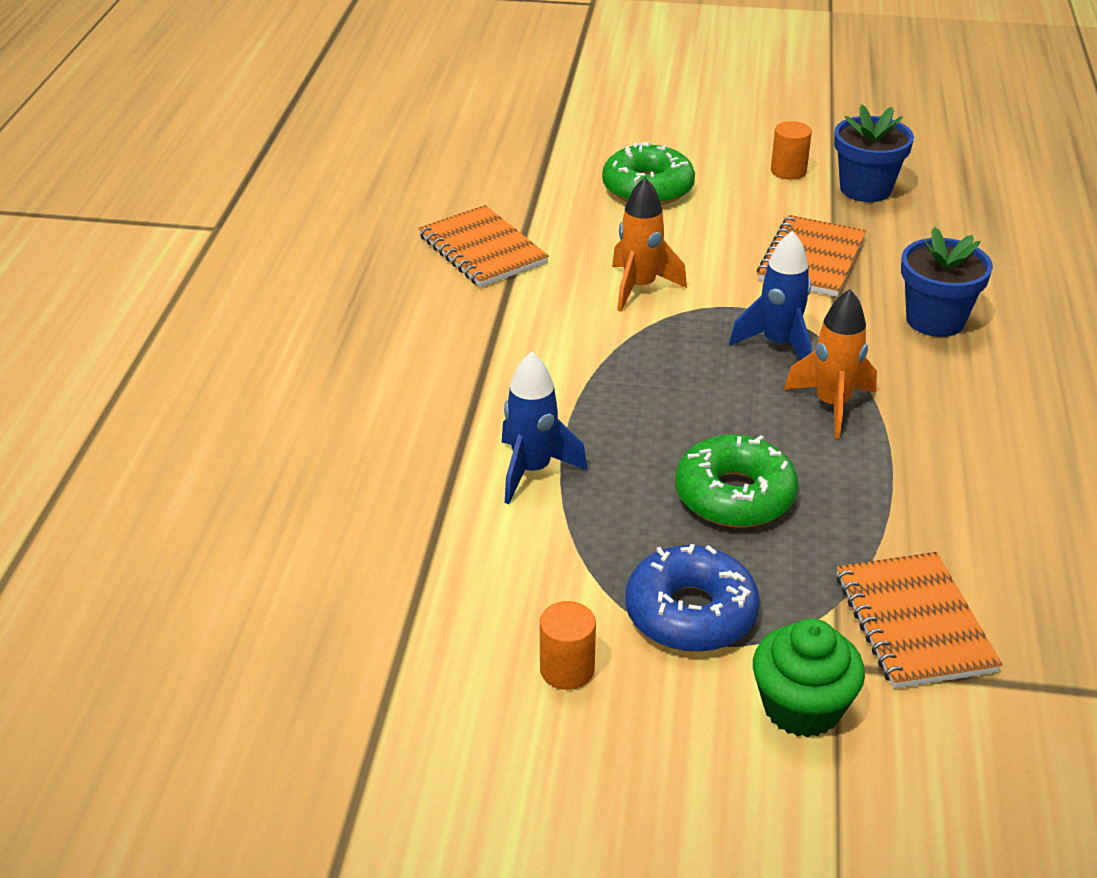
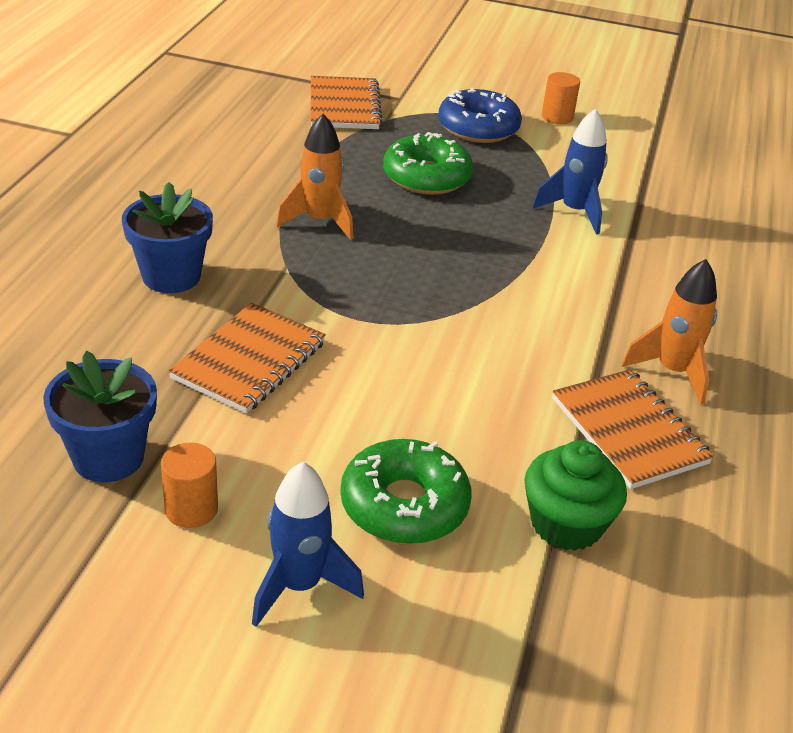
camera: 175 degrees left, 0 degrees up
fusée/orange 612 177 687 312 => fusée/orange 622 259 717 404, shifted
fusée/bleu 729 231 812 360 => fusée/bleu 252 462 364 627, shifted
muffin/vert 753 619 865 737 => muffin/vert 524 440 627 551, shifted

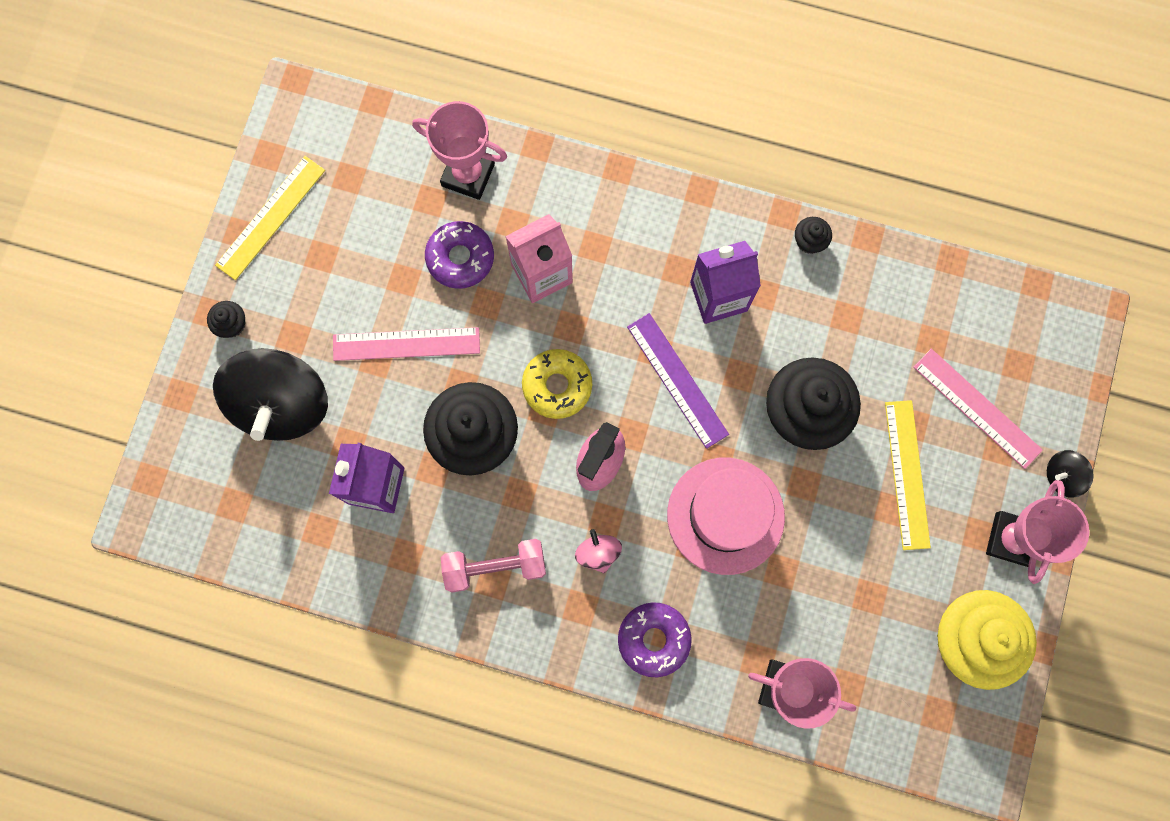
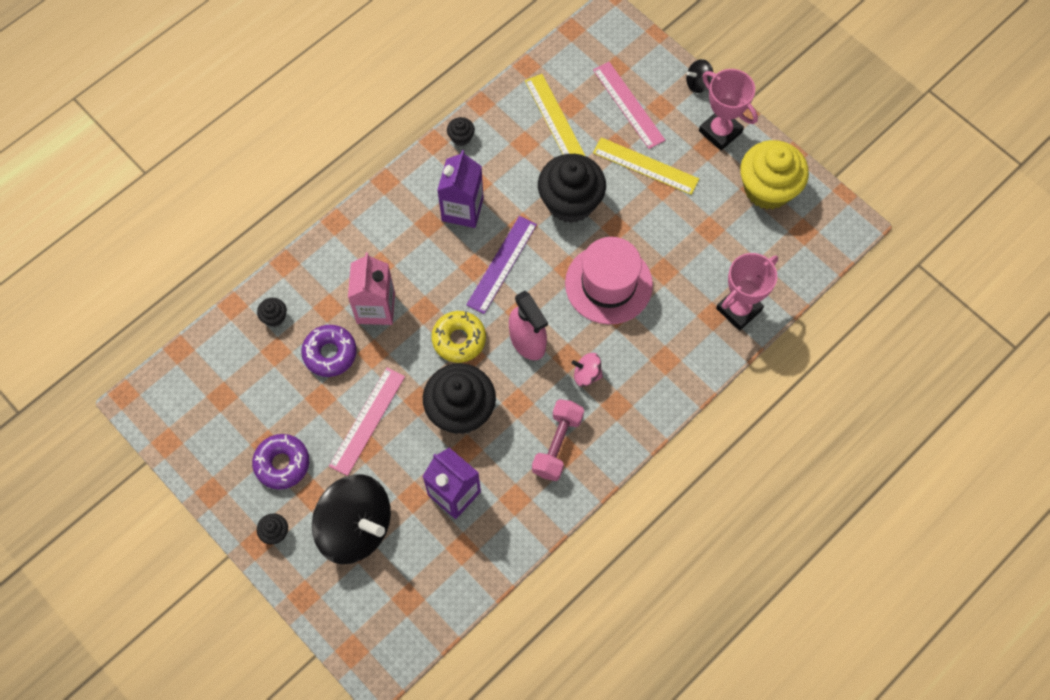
camera: 60 degrees left, 10 degrees down
règle/jaune 215 156 325 280 => règle/jaune 525 74 585 156, shifted
beignet/violet 618 602 692 677 => beignet/violet 252 434 309 489, shifted
trophée/rose 412 101 507 200 => muffin/noir 257 298 287 327
règle/violet 627 313 729 449 => règle/violet 466 216 537 314, 60 degrees counterclockwise
règle/rose 913 349 1043 469 => règle/rose 593 62 665 149, 75 degrees clockwise
toupie/noir 1047 450 1094 498 => toupie/noir 686 59 713 93, 60 degrees clockwise

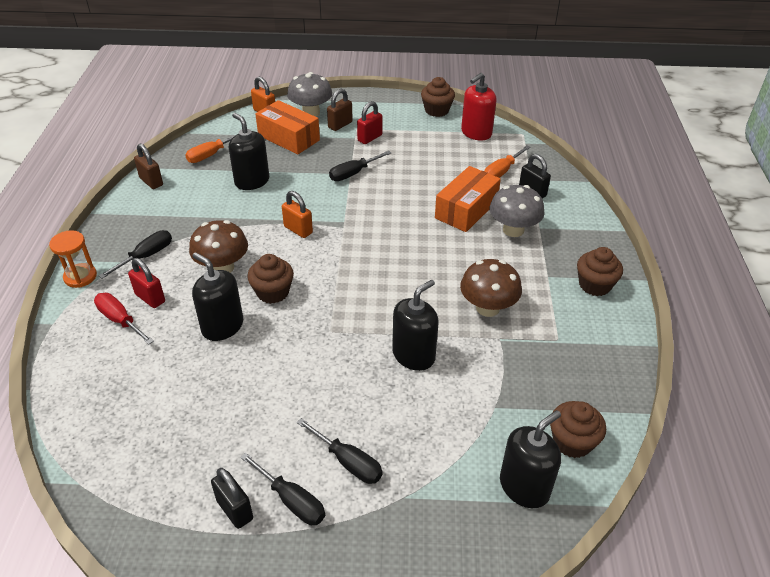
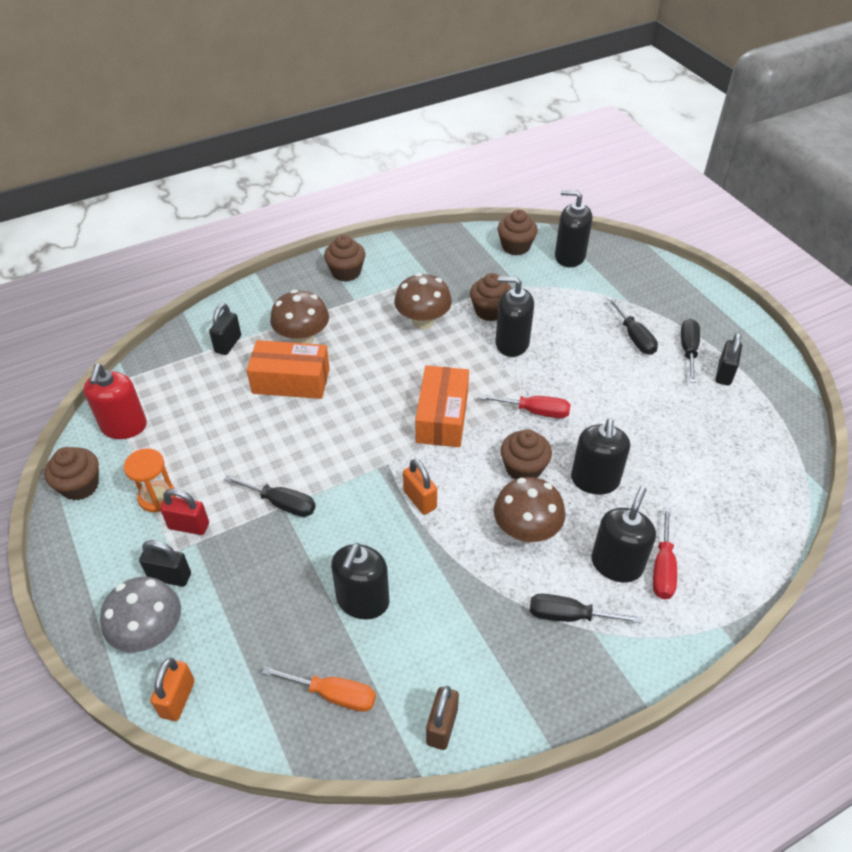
camera: 120 degrees left, 5 degrees up
tournevis/orange 485 146 530 178 => nothing
nothing => muffin/marron 470 273 511 321
nothing => tournevis/rouge 479 394 571 418
sablier/orange 49 230 97 288 => sablier/orange 124 448 176 512, shifted
boîte/orange 255 100 320 154 => boîte/orange 415 365 469 447, shifted
cadenas/rouge 128 258 165 308 => distributeur de savon/noir 591 486 656 582
cadenas/marron 327 89 353 131 => cadenas/noir 139 540 191 587
champignon/gris 490 185 545 237 => champignon/marron 270 290 329 344
cadenas/orange 282 191 313 238 => cadenas/orange 403 459 437 515, 45 degrees counterclockwise
tournevis/noir 297 418 383 484 => tournevis/noir 607 297 658 355, 150 degrees clockwise
distributeur de savon/rouge 461 73 496 141 => distributeur de savon/rouge 84 364 147 439, 75 degrees clockwise

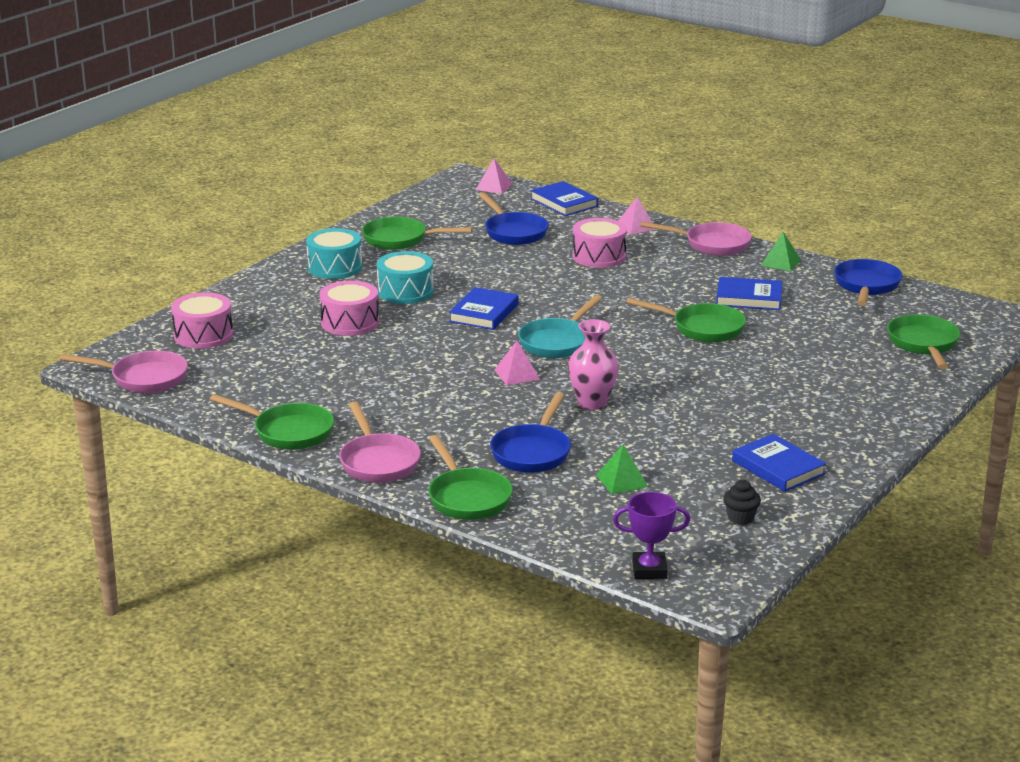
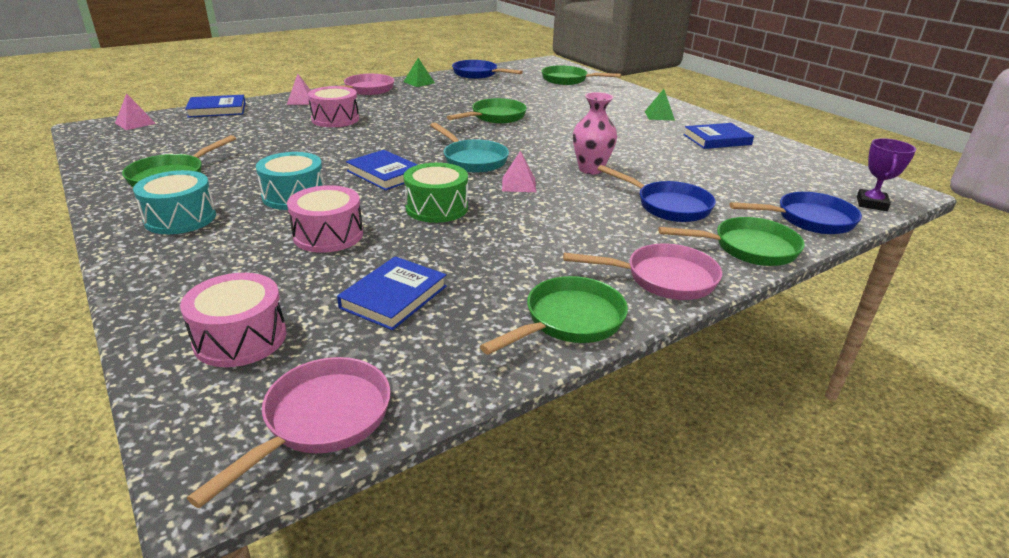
camera: 70 degrees left, 5 degrees up
muffin/noir 723 480 761 525 => nothing
nothing => tambour/vert 403 163 468 223
poêle/bleu 479 193 549 245 => poêle/bleu 730 192 862 234, shifted
pyramide/vert 596 444 648 494 => pyramide/vert 644 89 675 120, shifted
livre/bleu 716 277 782 310 => livre/bleu 337 256 447 330, shifted

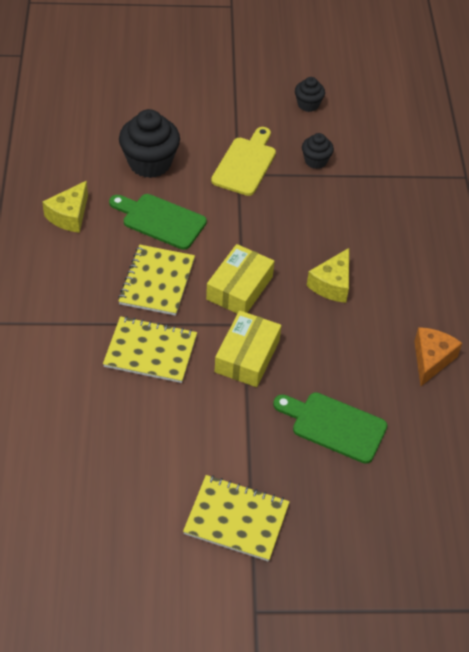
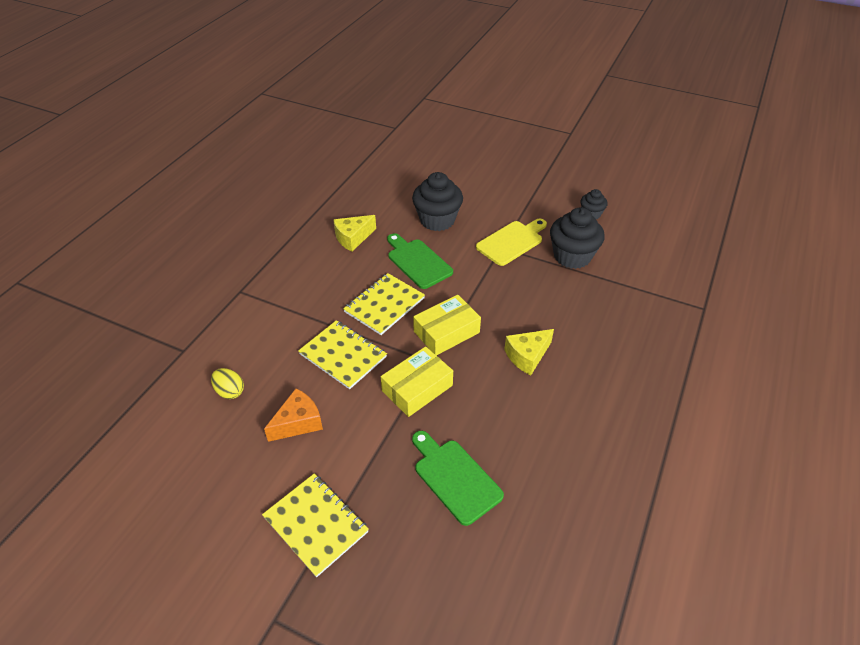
camera: 30 degrees right, 5 degrees down
nothing => œuf/jaune 211 368 244 399
fromage/orange 414 327 462 386 => fromage/orange 264 388 323 442, shifted
muffin/noir 302 133 334 169 => muffin/noir 550 207 605 269, x1.86

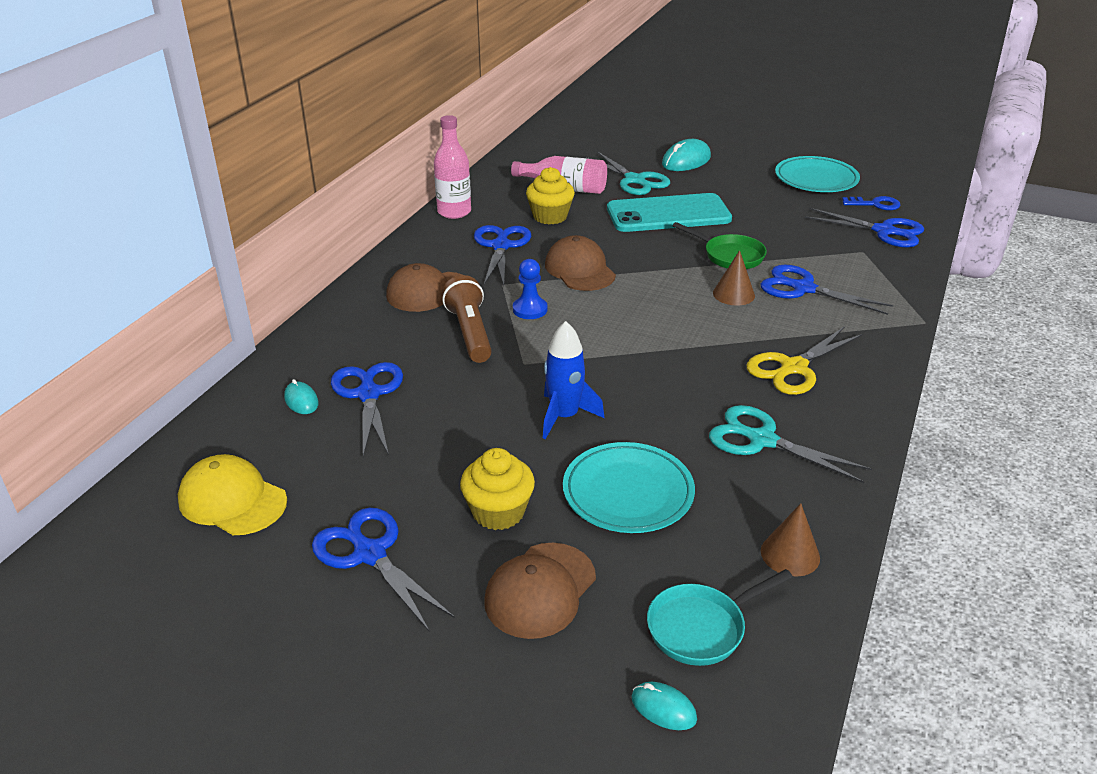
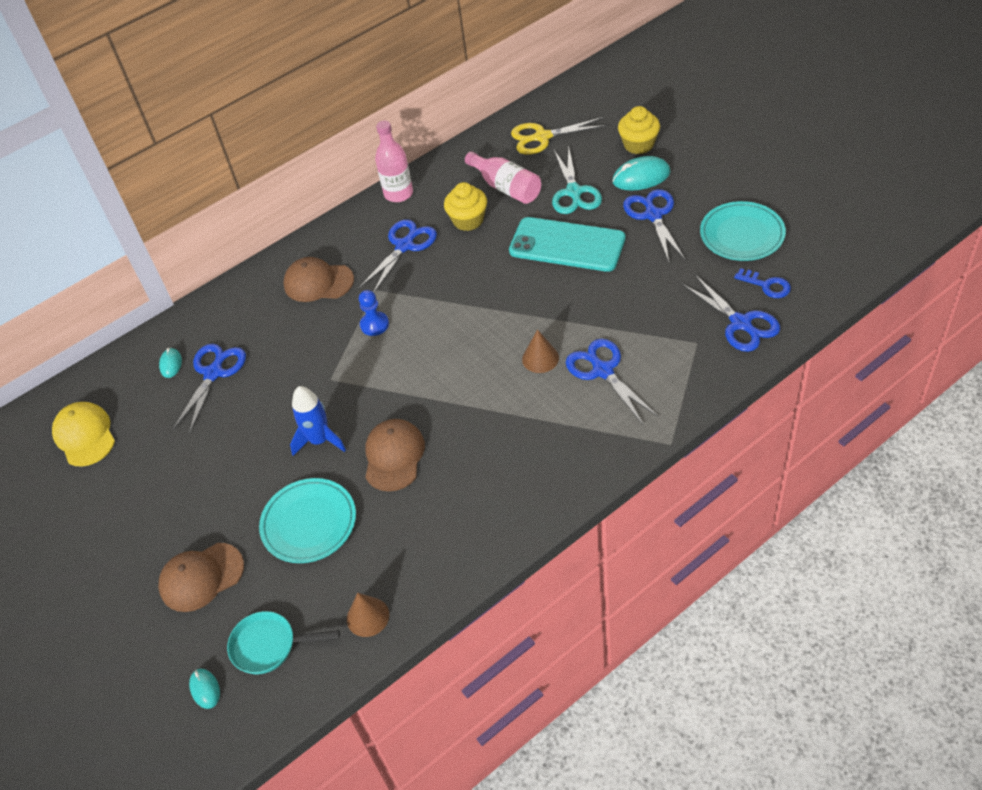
camera: 35 degrees right, 15 degrees up
lampe de poche/marron 442 275 492 363 => nothing
poêle/vert 672 222 767 269 => nothing
ciseaux/turquoise 709 405 872 483 => nothing
ciseaux/bleu 312 508 455 632 => ciseaux/bleu 623 189 686 262, shifted
muffin/jaune 460 448 535 530 => muffin/jaune 618 106 660 154, shifted
casquette/marron 545 235 616 291 => casquette/marron 365 419 425 491, shifted
ciseaux/jaune 747 326 863 395 => ciseaux/jaune 511 117 607 155, shifted

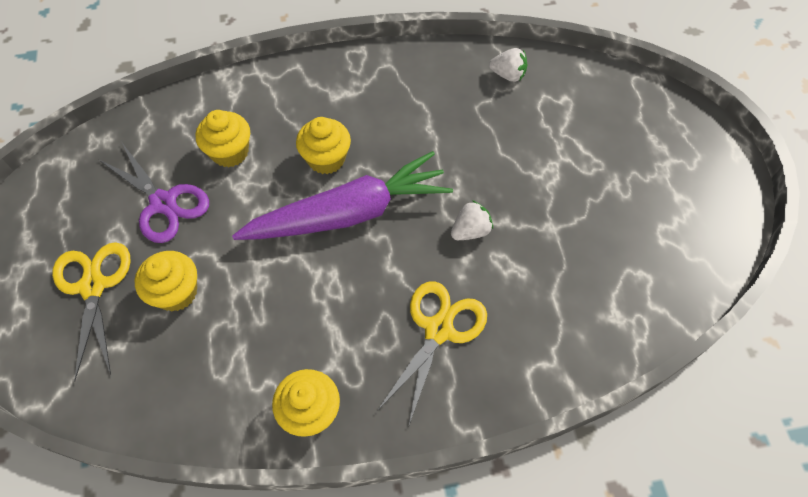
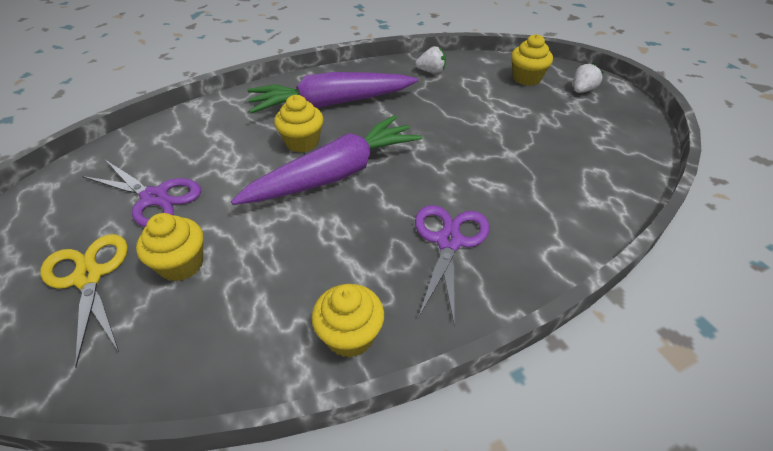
camera: 15 degrees left, 15 degrees down
nothing => carotte/violet 247 72 418 114
muffin/jaune 196 110 250 167 => muffin/jaune 511 34 553 86, shifted
fraise/blanc 451 200 493 240 => fraise/blanc 574 63 603 93, shifted
ciseaux/jaune 377 281 487 428 => ciseaux/violet 415 205 489 326

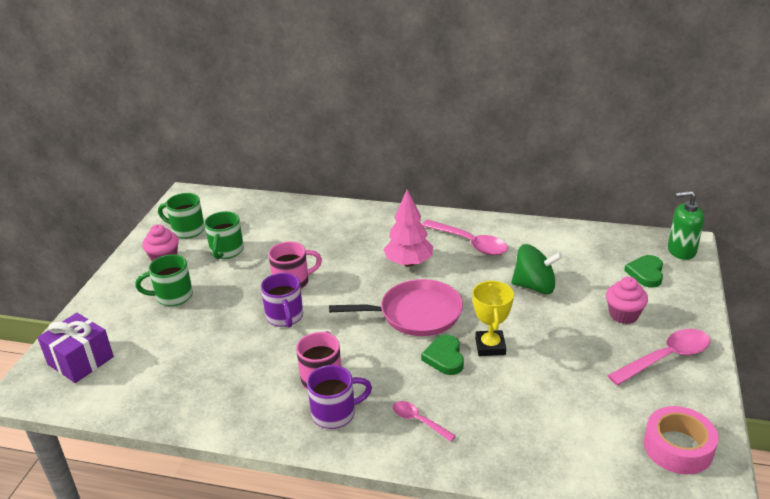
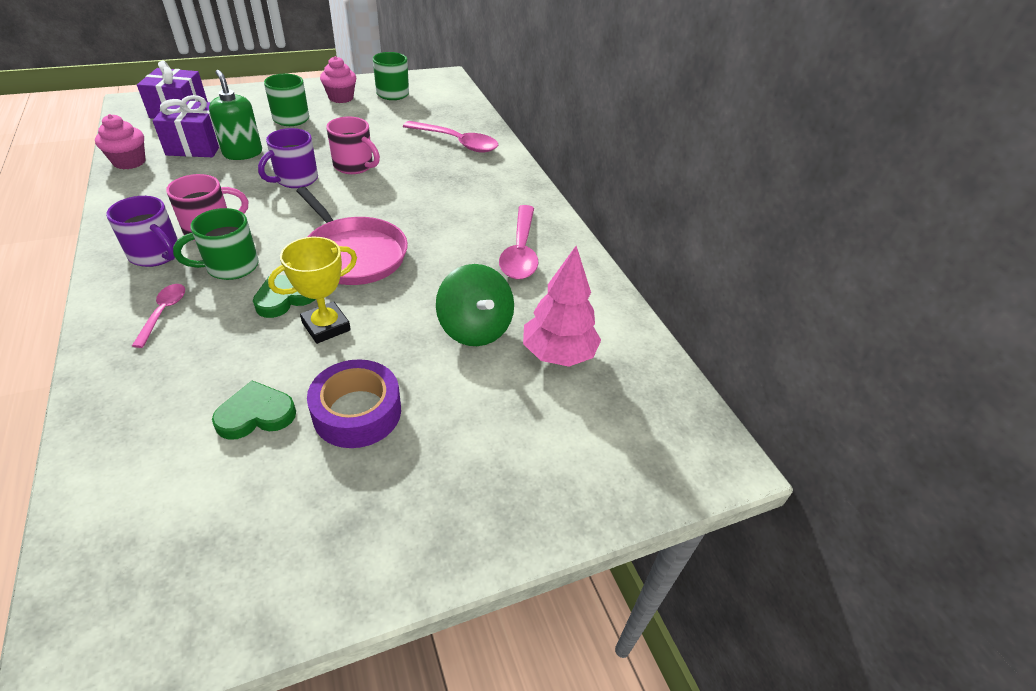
camera: 50 degrees right, 10 degrees up
ruban adhésif/rose 644 406 718 474 => nothing
nothing => cadeau/violet 153 95 220 157
nothing => ruban adhésif/violet 307 359 401 448
tasse/vert 204 211 244 259 => tasse/vert 173 208 259 280, shifted
arbre/rose 383 190 433 267 => arbre/rose 523 246 601 367, shifted
muffin/rose 606 277 648 324 => muffin/rose 95 114 146 170, shifted
cuillère/rose 607 329 710 385 => cuillère/rose 403 121 498 153, shifted
cœur/vert 624 255 663 288 => cœur/vert 212 380 296 440, shifted
distributeur de savon/vert 668 191 704 260 => distributeur de savon/vert 209 70 262 160, shifted

